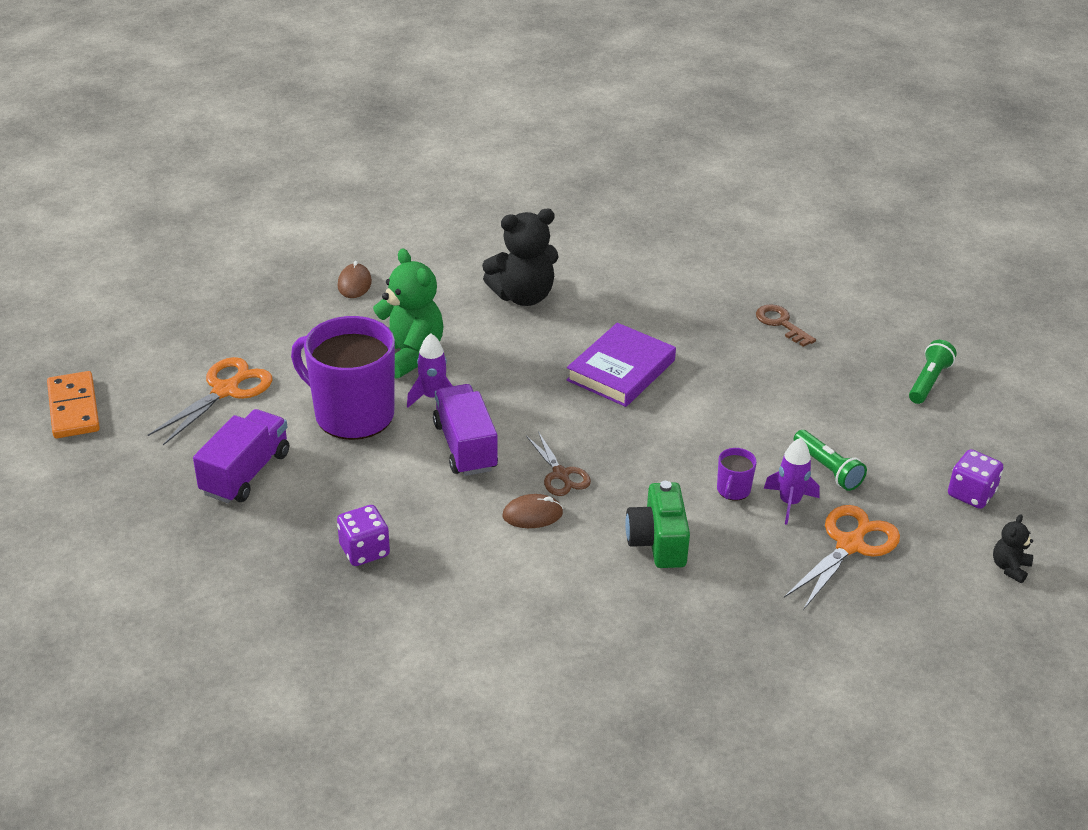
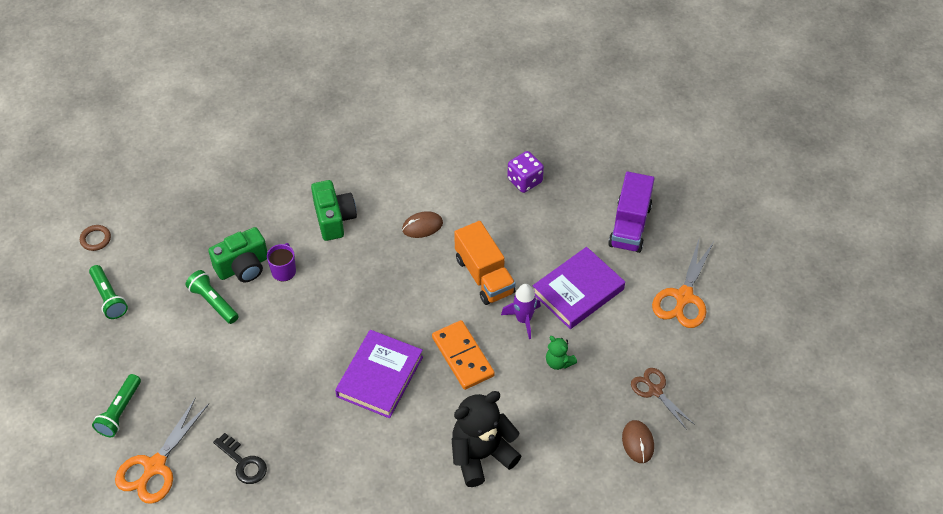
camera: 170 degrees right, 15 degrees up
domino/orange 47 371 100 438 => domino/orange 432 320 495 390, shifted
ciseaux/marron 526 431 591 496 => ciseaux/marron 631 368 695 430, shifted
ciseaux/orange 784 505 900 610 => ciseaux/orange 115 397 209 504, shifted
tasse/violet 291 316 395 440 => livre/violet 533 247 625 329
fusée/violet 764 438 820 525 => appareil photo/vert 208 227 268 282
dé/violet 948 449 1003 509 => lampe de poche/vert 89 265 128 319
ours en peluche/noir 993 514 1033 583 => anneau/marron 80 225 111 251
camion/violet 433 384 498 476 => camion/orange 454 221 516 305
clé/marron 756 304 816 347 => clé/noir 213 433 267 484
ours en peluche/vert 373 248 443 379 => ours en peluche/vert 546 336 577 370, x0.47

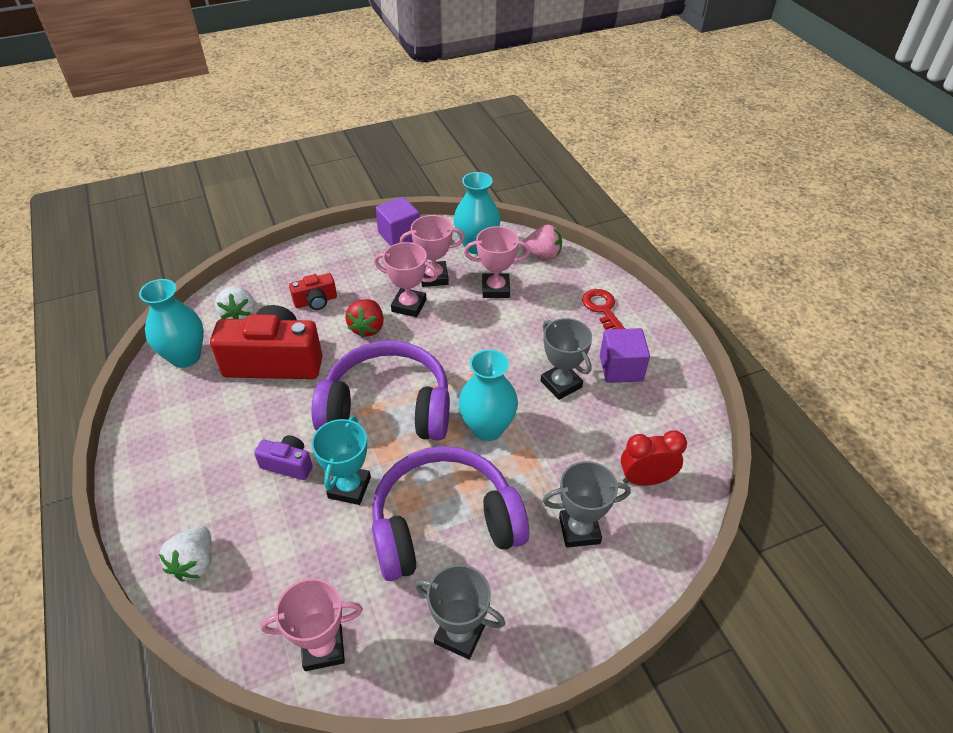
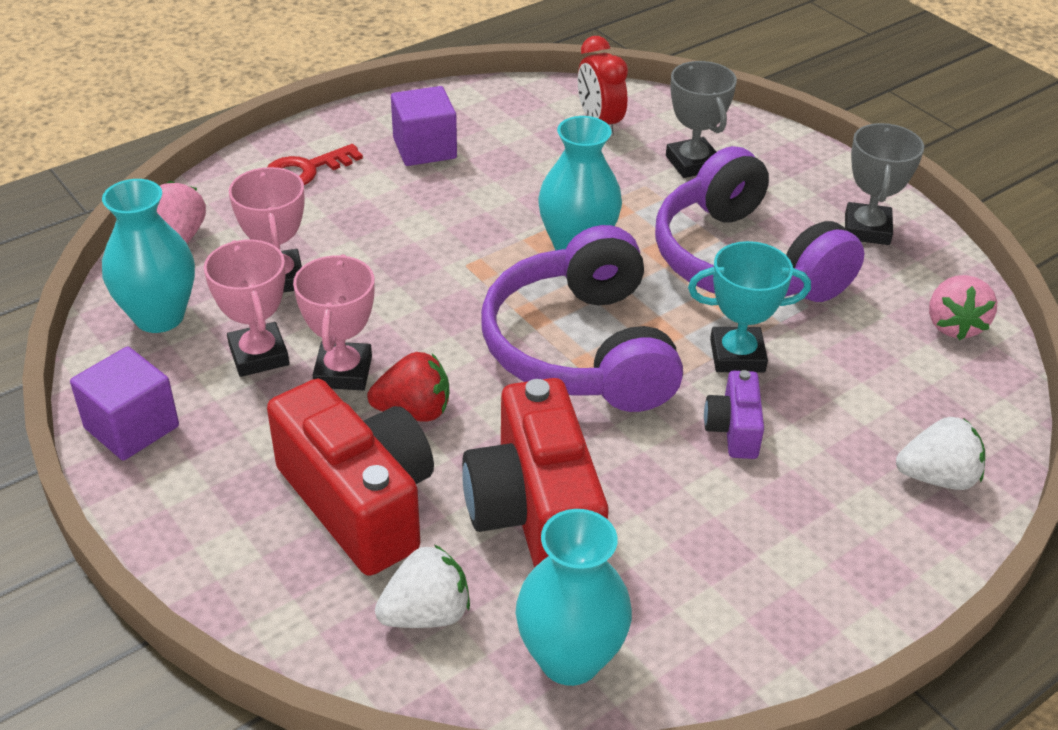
camera: 105 degrees left, 5 degrees down
trophée/gris 541 318 592 400 => nothing
trophée/rose 260 578 363 671 => fraise/rose 929 275 997 340
appareil photo/rouge 289 273 337 310 => appareil photo/rouge 267 379 434 576, x2.08

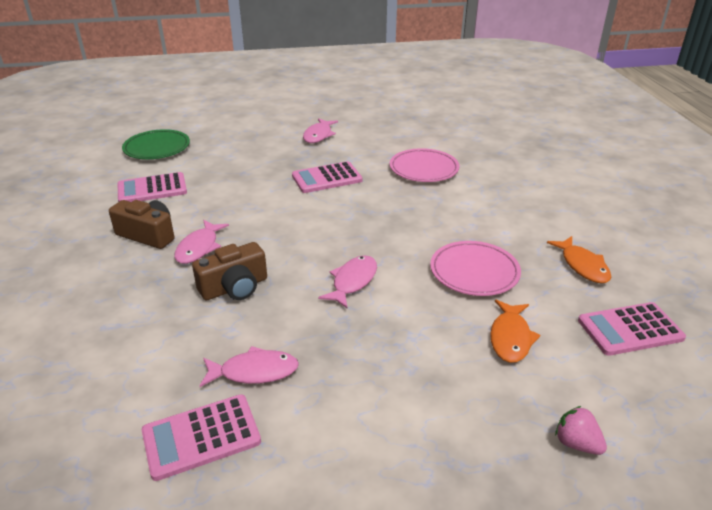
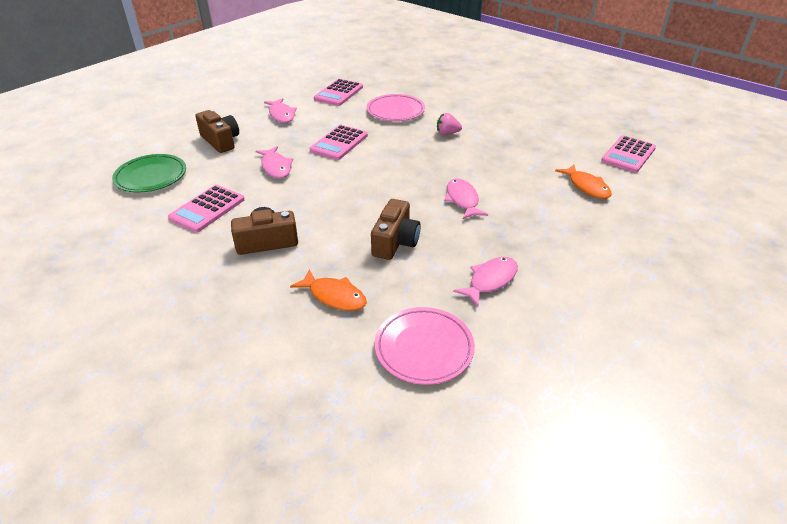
camera: 40 degrees left, 5 degrees up
nothing => appareil photo/marron 195 110 239 153
calculatrice/rose 142 394 261 481 => calculatrice/rose 314 79 363 106, shifted
poisson/rose 174 220 229 264 => poisson/rose 255 146 293 178, shifted
assiette/rose 430 241 521 296 => assiette/rose 375 307 475 385, shifted
poisson/orange 547 236 611 283 => poisson/orange 290 269 367 311, shifted
fraise/rose 555 406 607 455 => fraise/rose 437 113 462 135, shifted

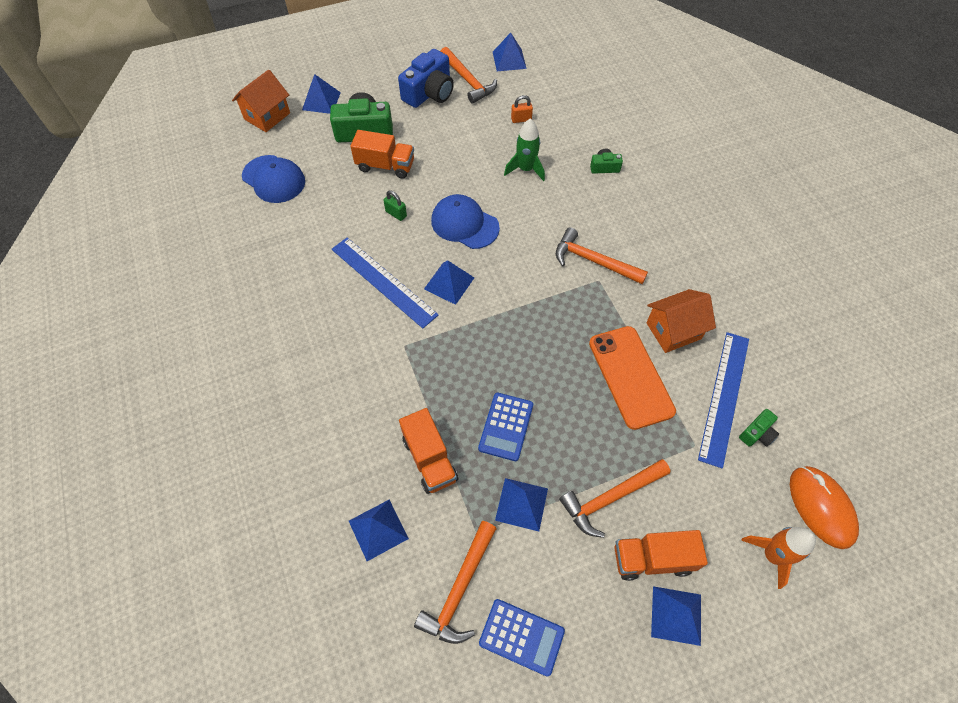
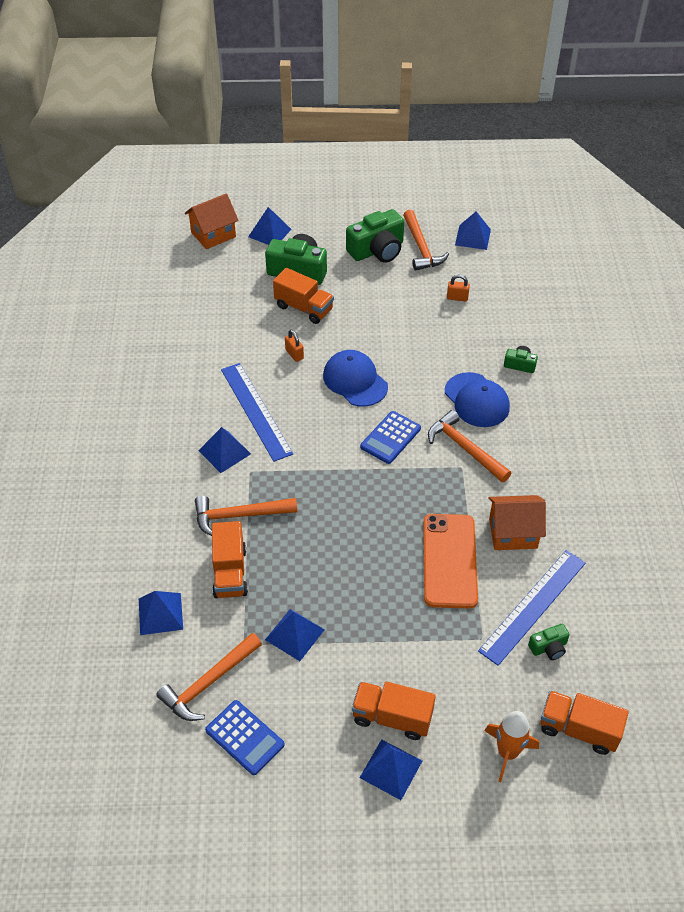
camera: 20 degrees right, 10 degrees down
fusée/vert 504 118 545 181 => nothing
casquette/bleu 242 155 305 203 => casquette/bleu 445 372 510 427, shifted
pyramide/bleu 424 260 474 305 => pyramide/bleu 198 427 251 473, shifted
calculatrice/bleu 478 393 533 461 => calculatrice/bleu 360 411 421 464, shifted
marteau/orange 559 459 671 538 => marteau/orange 195 496 297 536, shifted
souris/orange 790 466 859 549 => camion/orange 540 691 629 755
cadenas/vert 383 190 407 221 => cadenas/orange 285 330 304 362
appareil photo/bleu 398 49 454 108 => appareil photo/vert 346 209 404 263

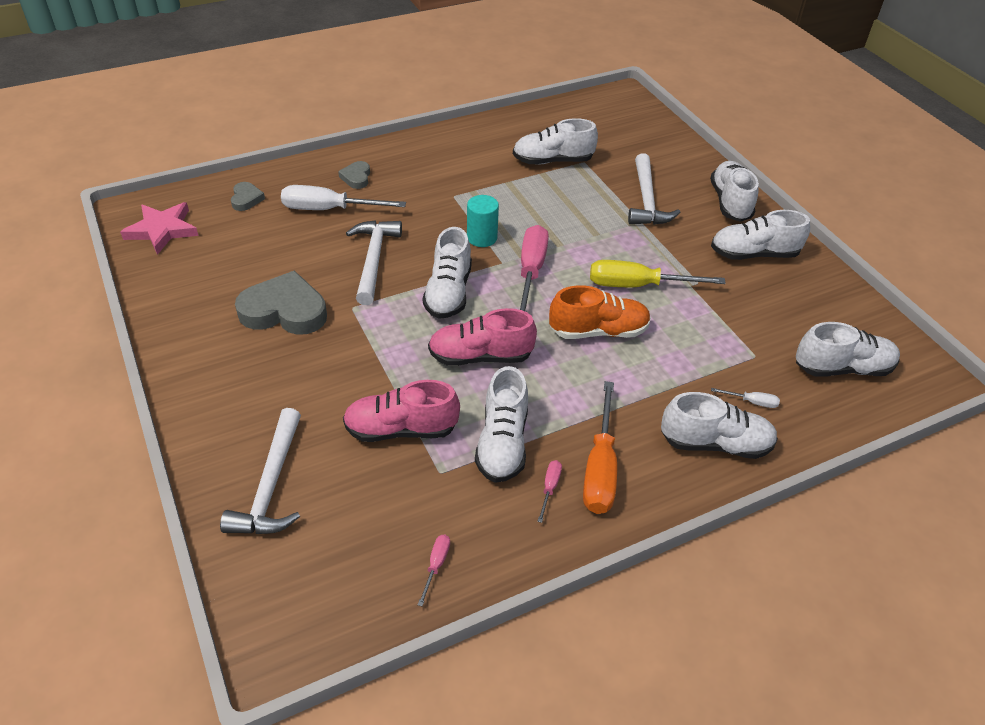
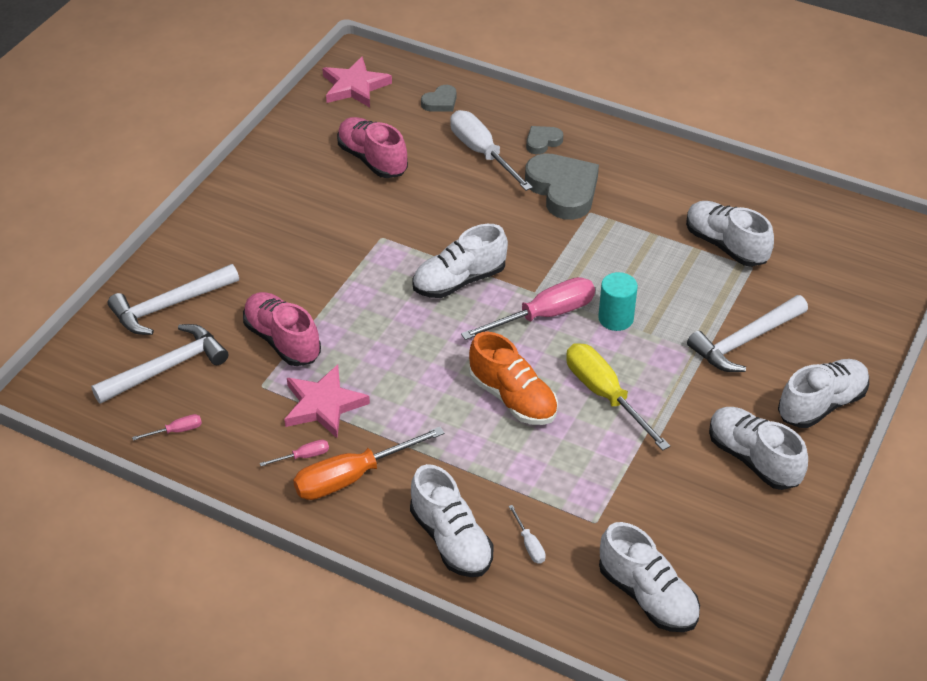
camera: 55 degrees right, 0 degrees up
cœur/gris 235 271 327 335 => cœur/gris 525 153 599 220, shifted
marteau/blanc 346 220 402 305 => marteau/blanc 91 324 228 404, shifted
chaussure/rose 428 308 537 366 => chaussure/rose 337 117 408 178, shifted
cylindre/turquoise 467 195 499 247 => cylindre/turquoise 598 272 638 331, shifted
chaussure/blanc 475 366 528 483 => étoile/rose 284 365 370 438

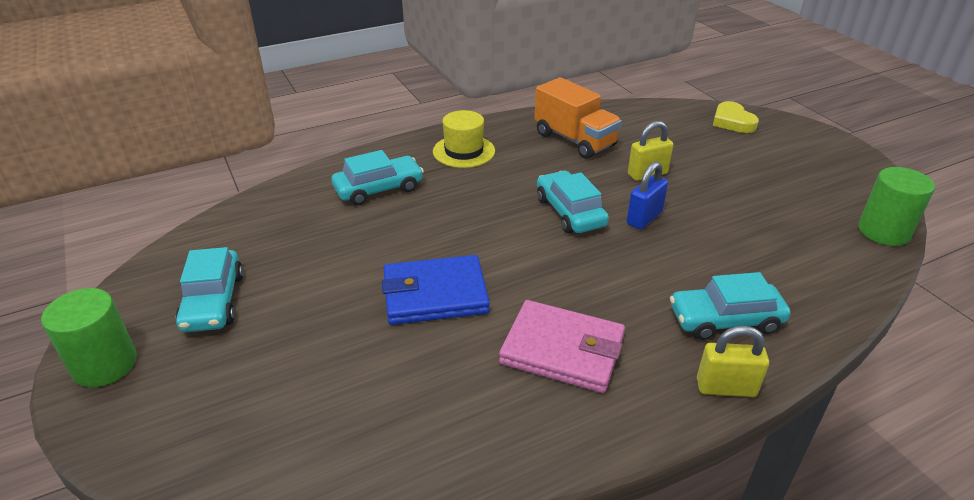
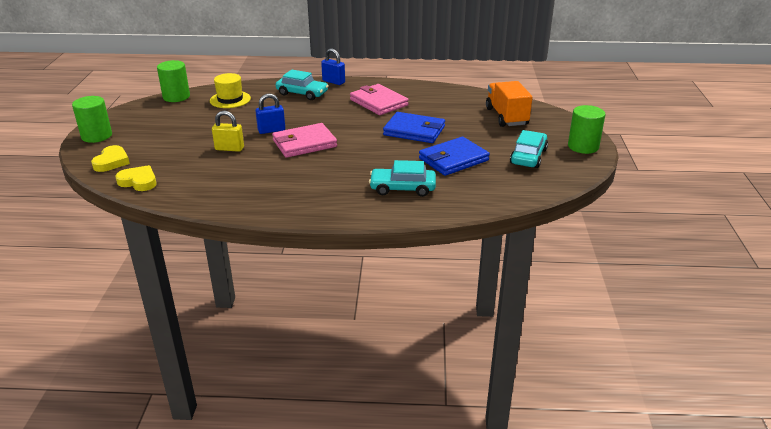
camera: 150 degrees left, 5 degrees down
nothing => cylindre/vert 72 96 112 143
nothing => cœur/jaune 115 165 157 191
nothing => portefeuille/bleu 419 137 490 176
chapeau/jaune 433 110 495 168 => chapeau/jaune 210 73 251 108, shifted
camion/orange 534 77 622 159 => camion/orange 486 81 533 127, shifted
voiture/turquoise 537 171 609 233 => portefeuille/rose 272 123 337 158
cadenas/jaune 697 326 769 397 => cadenas/bleu 321 48 345 85

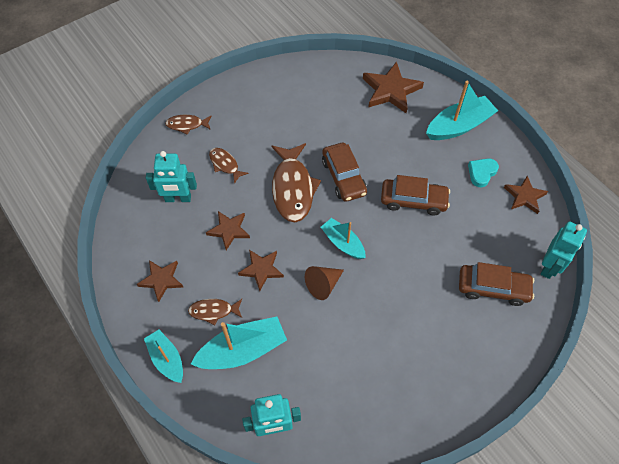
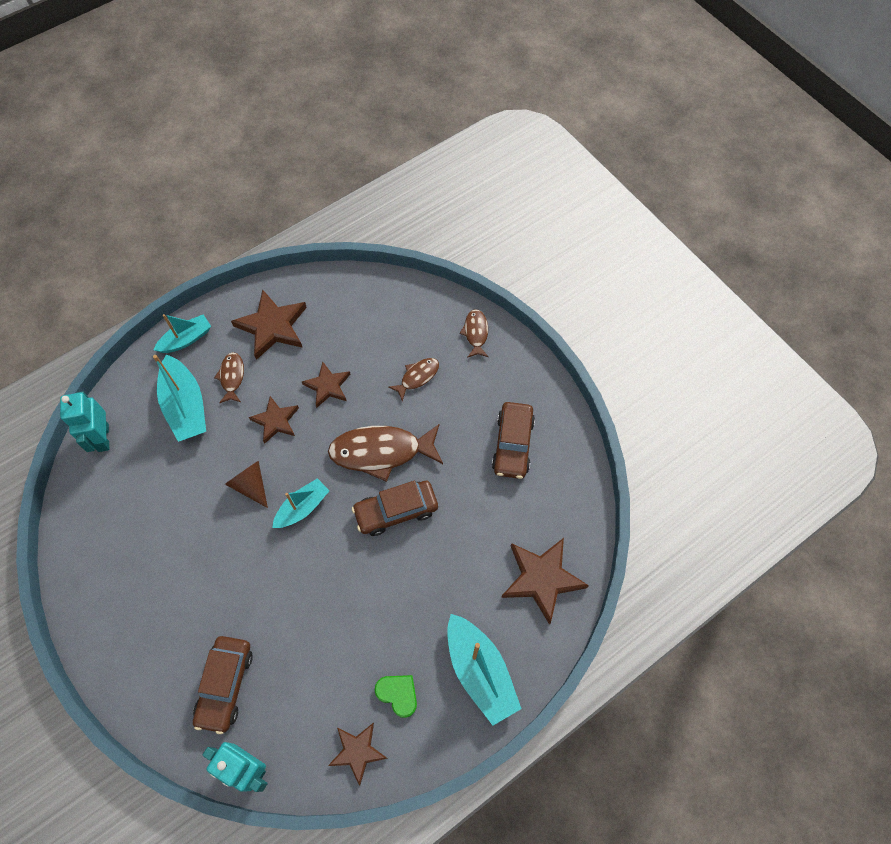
camera: 90 degrees right, 5 degrees up
robot/turquoise 146 151 197 202 => nothing
voiture/marron 381 175 450 215 => voiture/marron 492 402 535 479, shifted
cœur/turquoise 468 158 499 187 => cœur/vert 375 675 417 718
étoile/marron 137 260 183 302 => étoile/marron 231 289 307 360, x1.59

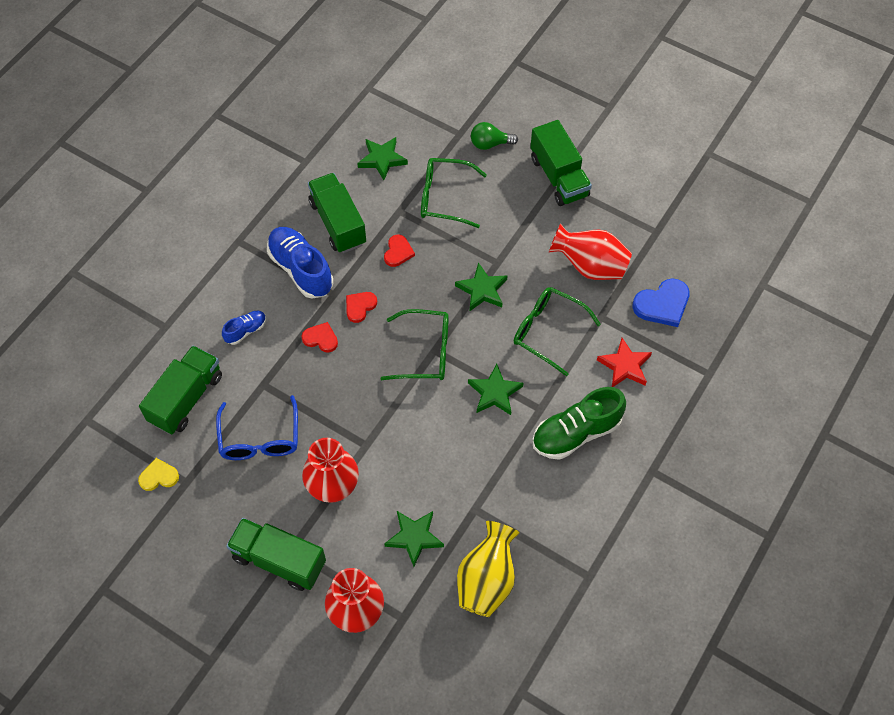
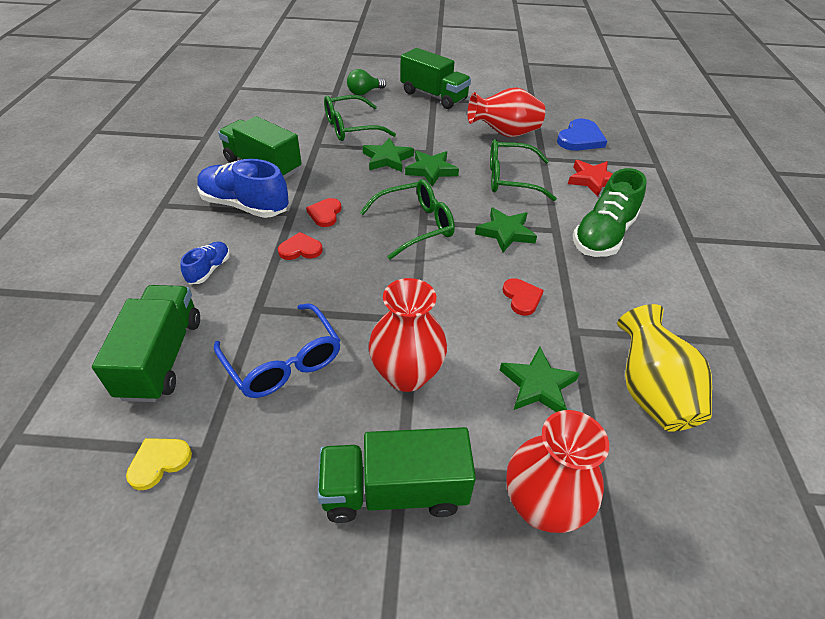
camera: 30 degrees left, 15 degrees down
étoile/vert 357 137 408 180 => étoile/vert 363 137 414 172, shifted
cœur/rouge 384 235 415 267 => cœur/rouge 502 278 544 316, shifted

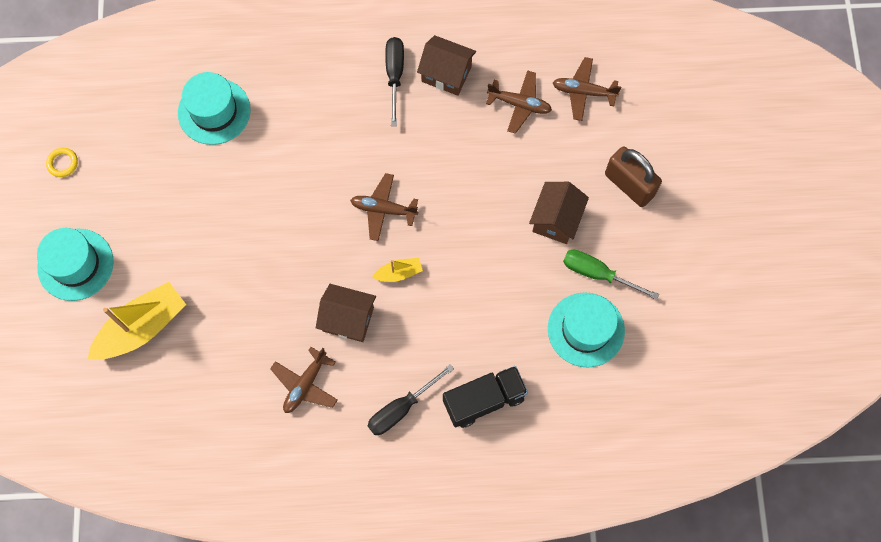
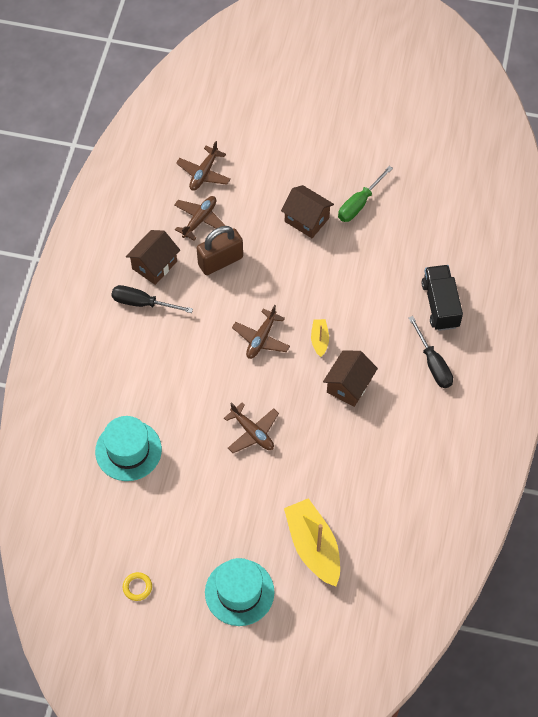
camera: 75 degrees left, 10 degrees down
chapeau/turquoise 548 292 625 367 => nothing
avion/marron 270 347 338 413 => avion/marron 224 402 279 453, shifted
cadenas/marron 605 147 662 207 => cadenas/marron 197 226 243 275, shifted

